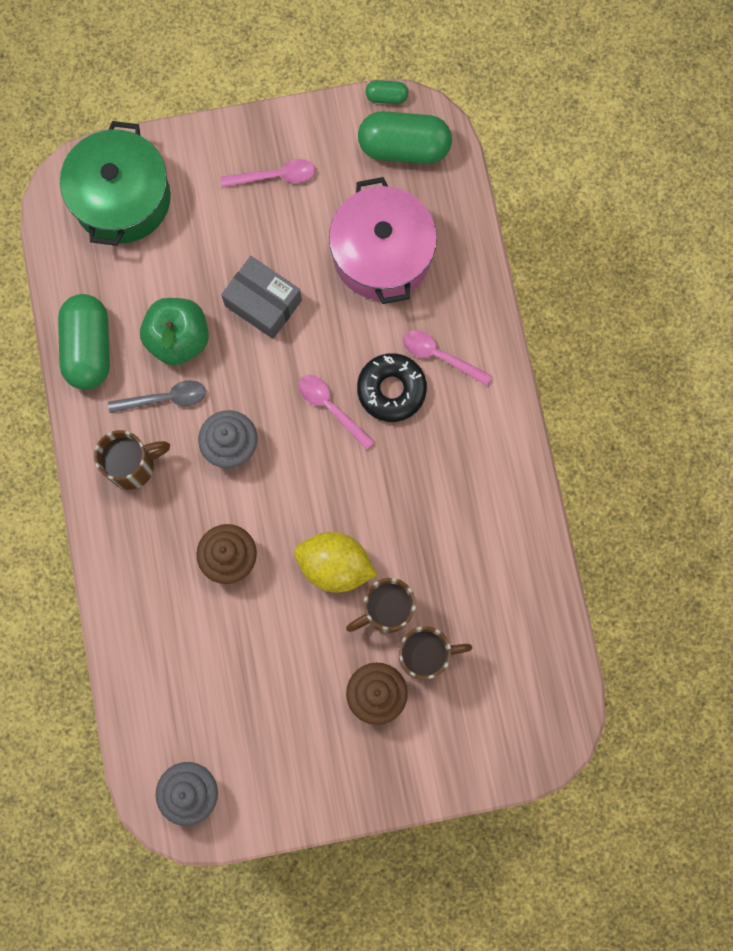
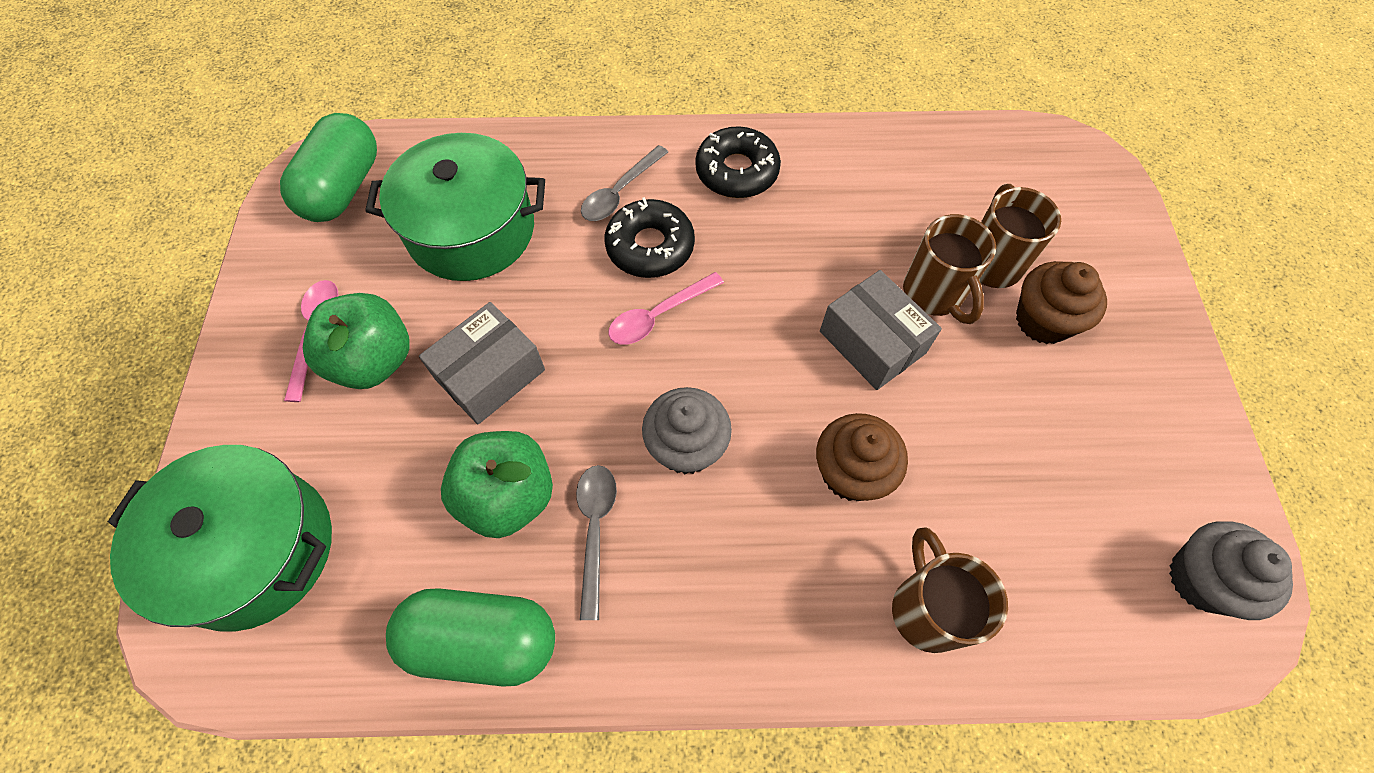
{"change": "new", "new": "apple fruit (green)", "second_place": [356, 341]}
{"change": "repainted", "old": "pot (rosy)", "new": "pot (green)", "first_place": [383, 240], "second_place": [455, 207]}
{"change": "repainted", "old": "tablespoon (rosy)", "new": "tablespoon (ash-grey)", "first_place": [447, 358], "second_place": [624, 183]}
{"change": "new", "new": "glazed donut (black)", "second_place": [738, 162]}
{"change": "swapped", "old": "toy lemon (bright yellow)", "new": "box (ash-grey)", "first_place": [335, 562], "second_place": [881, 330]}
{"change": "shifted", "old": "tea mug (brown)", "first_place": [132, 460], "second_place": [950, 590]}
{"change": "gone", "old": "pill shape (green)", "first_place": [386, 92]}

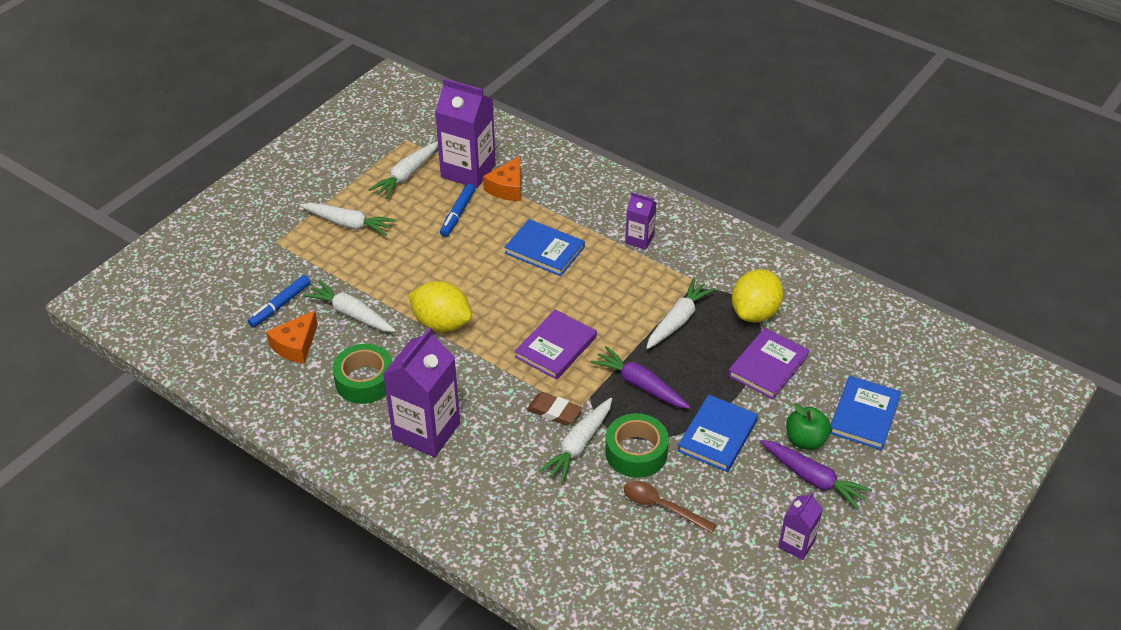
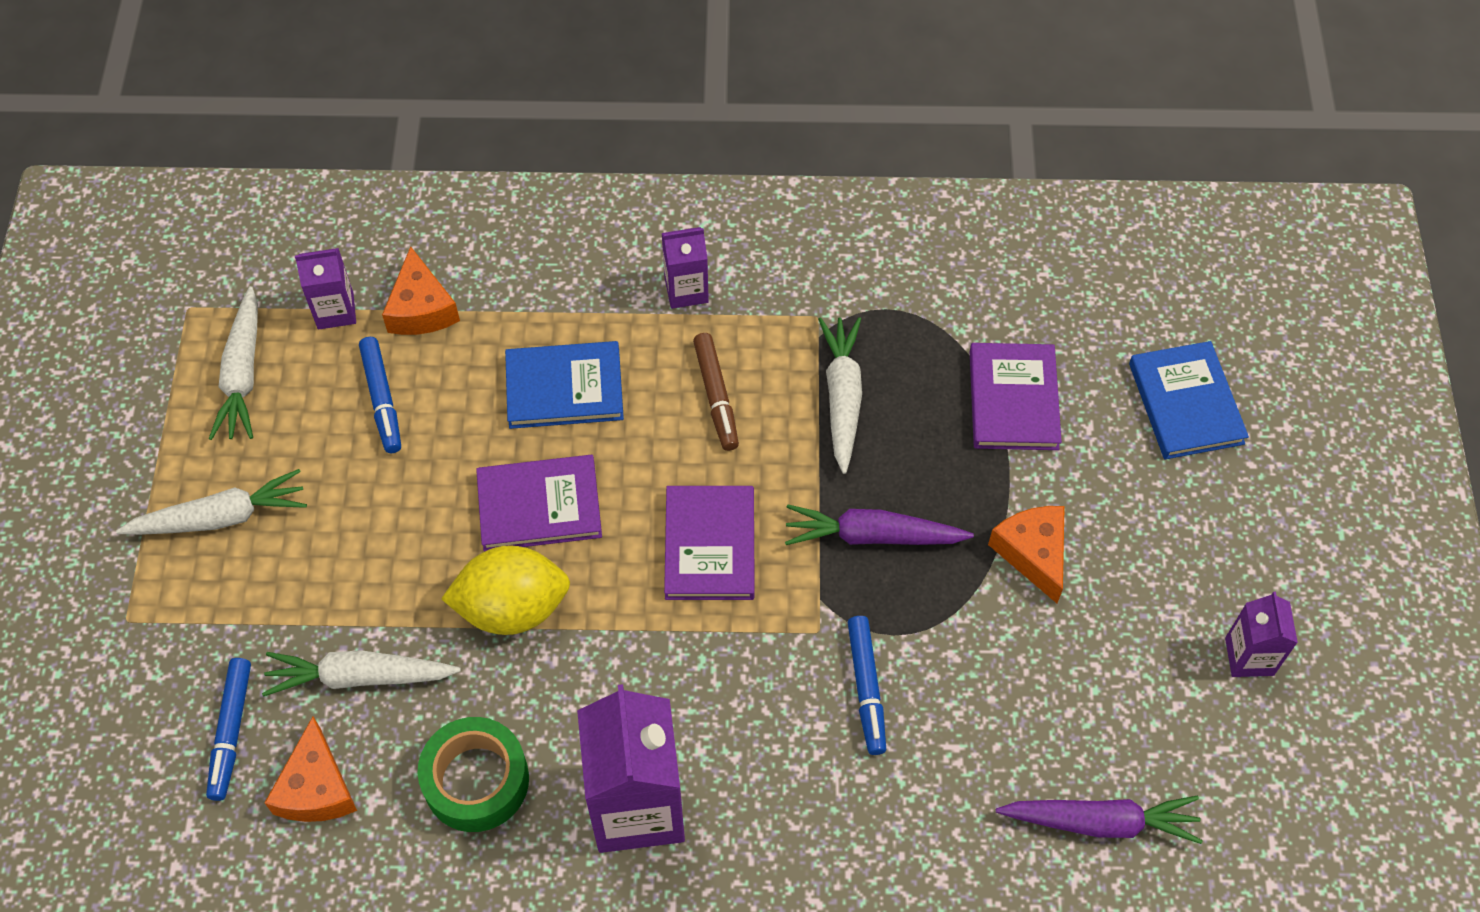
{"change": "scaled", "old": "milk carton (royal purple)", "first_place": [465, 133], "second_place": [325, 289], "factor": 0.52}
{"change": "new", "new": "hardback (royal purple)", "second_place": [539, 503]}
{"change": "new", "new": "felt pen (brown)", "second_place": [716, 392]}
{"change": "swapped", "old": "carrot (white)", "new": "felt pen (cobalt)", "first_place": [575, 440], "second_place": [866, 685]}
{"change": "swapped", "old": "hardback (cobalt)", "new": "cheese (orange)", "first_place": [717, 433], "second_place": [1026, 554]}
{"change": "shifted", "old": "carrot (royal purple)", "first_place": [816, 475], "second_place": [1099, 820]}
{"change": "gone", "old": "gum eraser (brown)", "first_place": [554, 409]}
{"change": "gone", "old": "tape (green)", "first_place": [637, 445]}
{"change": "gone", "old": "tablespoon (brown)", "first_place": [670, 507]}
{"change": "gone", "old": "toy lemon (bright yellow)", "first_place": [758, 295]}
{"change": "gone", "old": "apple fruit (green)", "first_place": [808, 426]}

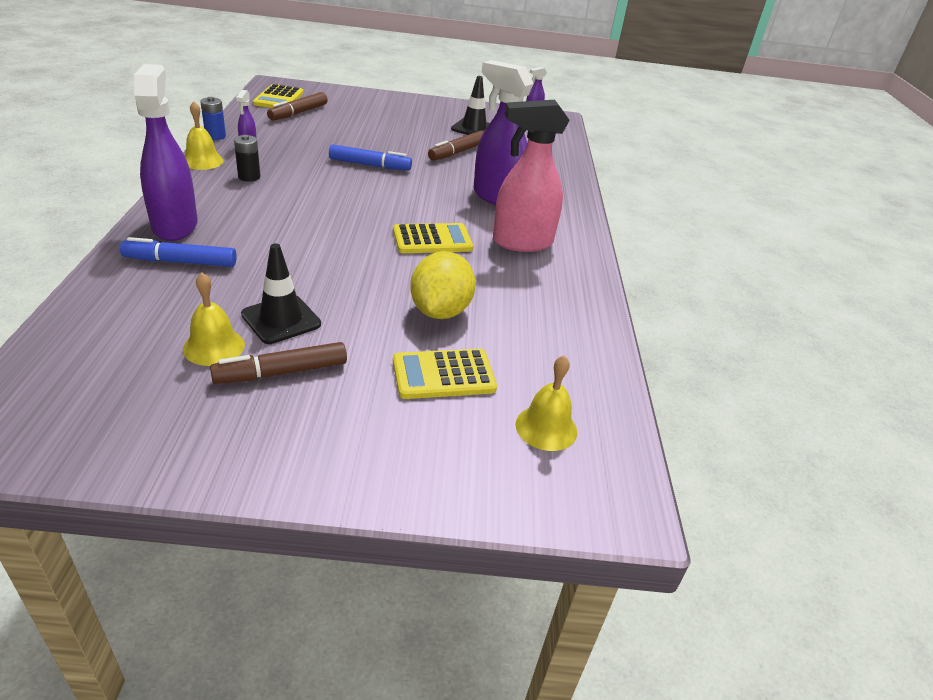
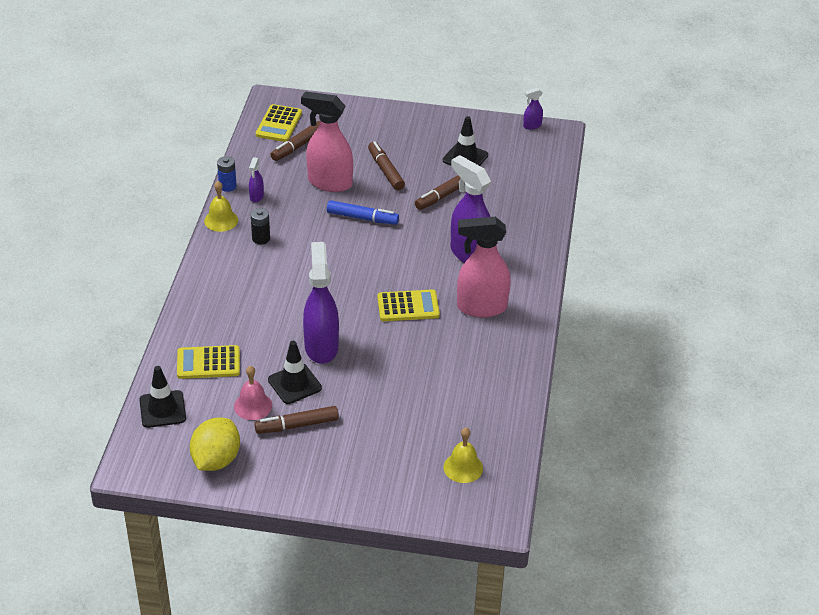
{"change": "new", "new": "traffic cone (black)", "second_place": [162, 397]}
{"change": "shifted", "old": "calculator (bright yellow)", "first_place": [445, 374], "second_place": [208, 362]}
{"change": "shifted", "old": "toy lemon (bright yellow)", "first_place": [443, 285], "second_place": [215, 444]}
{"change": "repainted", "old": "bell (bright yellow)", "new": "bell (rosy)", "first_place": [214, 319], "second_place": [253, 393]}
{"change": "new", "new": "sprayer (rosy)", "second_place": [327, 141]}
{"change": "shifted", "old": "sprayer (royal purple)", "first_place": [166, 152], "second_place": [321, 303]}
{"change": "new", "new": "felt pen (brown)", "second_place": [386, 166]}
{"change": "gone", "old": "felt pen (cobalt)", "first_place": [178, 252]}

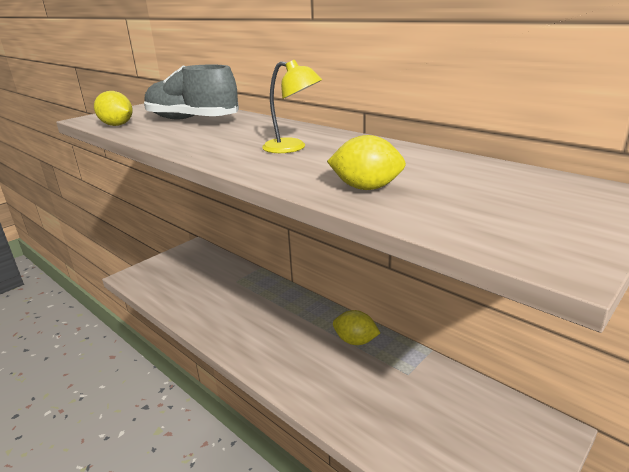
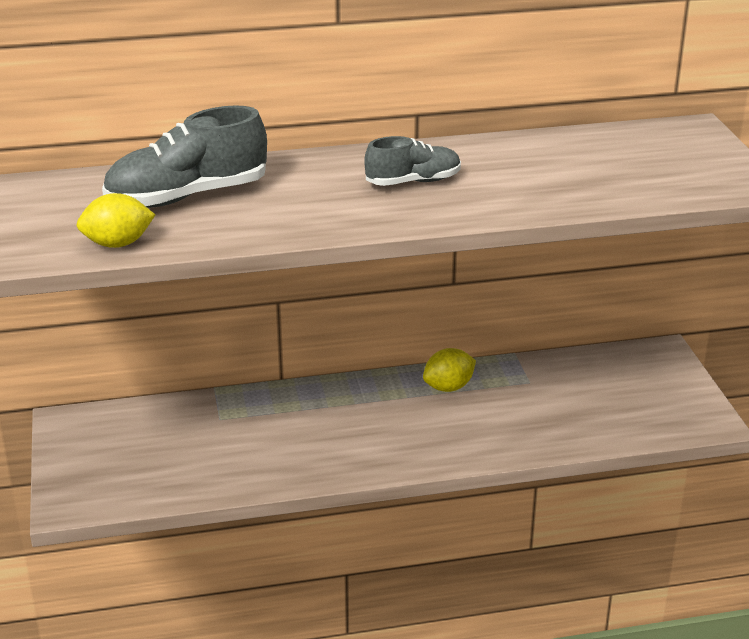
{"change": "swapped", "old": "lamp (bright yellow)", "new": "lace-up shoe (ash-grey)", "first_place": [292, 106], "second_place": [412, 161]}
{"change": "gone", "old": "toy lemon (bright yellow)", "first_place": [366, 162]}

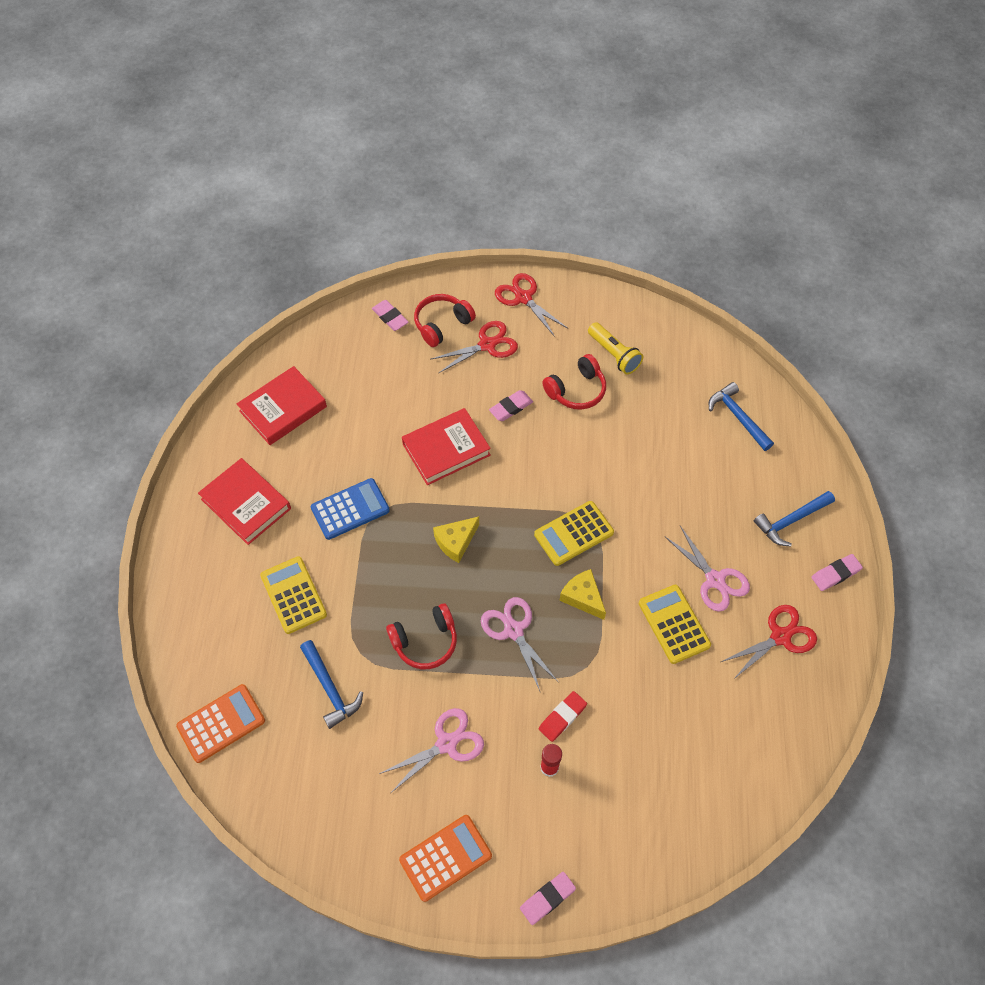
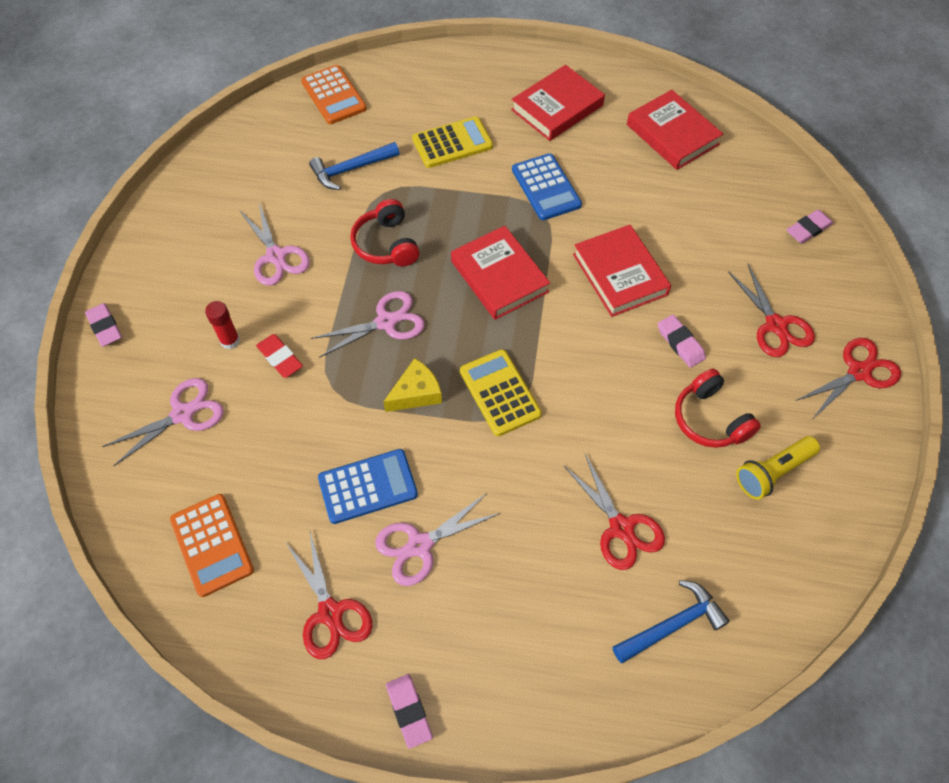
{"change": "new", "new": "shears (rosy)", "second_place": [163, 422]}
{"change": "shifted", "old": "calculator (orange)", "first_place": [445, 858], "second_place": [212, 545]}
{"change": "repainted", "old": "calculator (bright yellow)", "new": "calculator (cobalt)", "first_place": [675, 624], "second_place": [368, 486]}
{"change": "swapped", "old": "cheese (bright yellow)", "new": "hardback (scarlet)", "first_place": [456, 540], "second_place": [500, 273]}
{"change": "new", "new": "shears (scarlet)", "second_place": [614, 512]}
{"change": "gone", "old": "headset (scarlet)", "first_place": [445, 320]}
{"change": "gone", "old": "hammer (cobalt)", "first_place": [794, 518]}

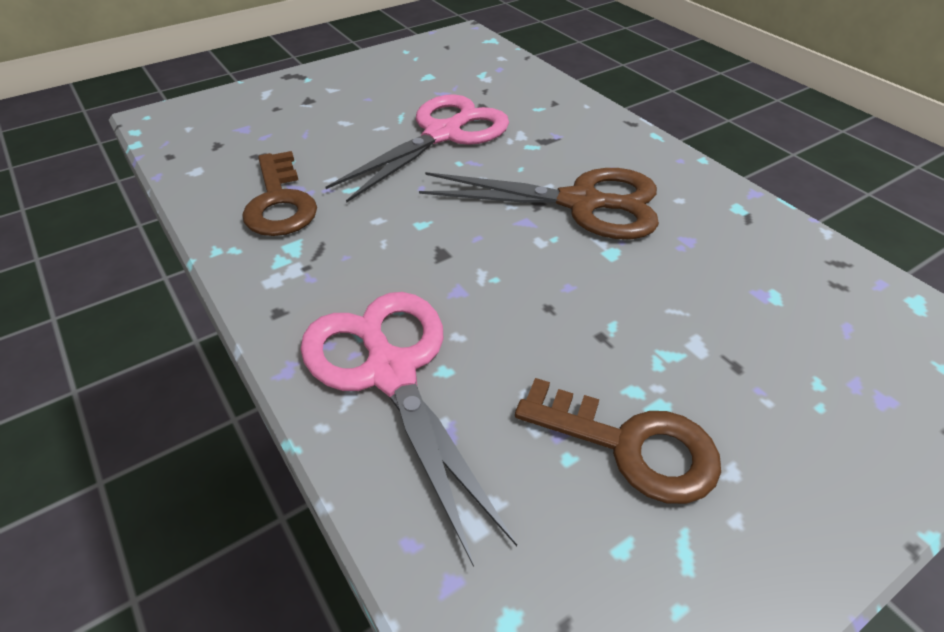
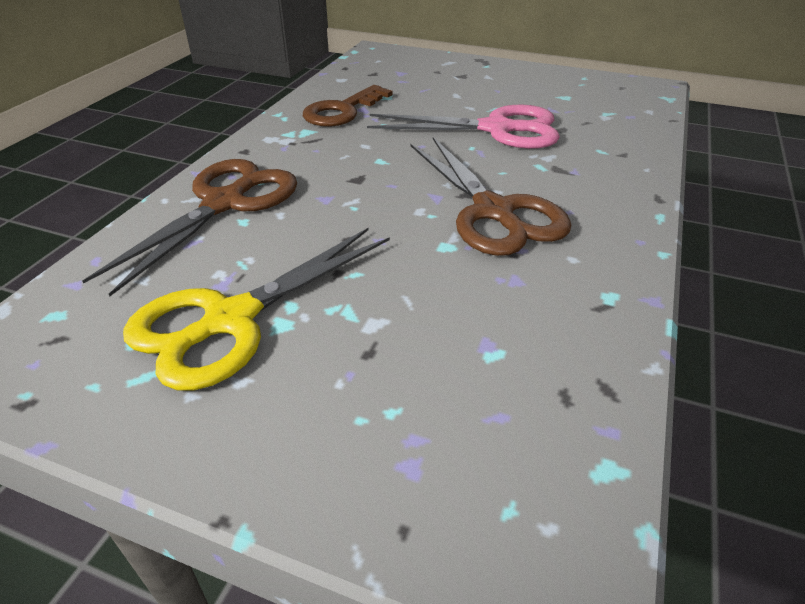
{"change": "repainted", "old": "shears (rosy)", "new": "shears (brown)", "first_place": [409, 429], "second_place": [189, 227]}
{"change": "swapped", "old": "latchkey (brown)", "new": "shears (bright yellow)", "first_place": [618, 441], "second_place": [256, 309]}

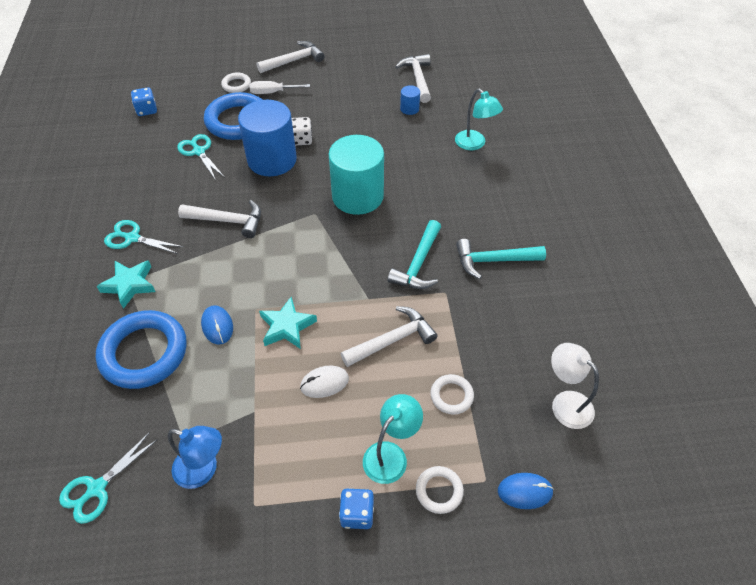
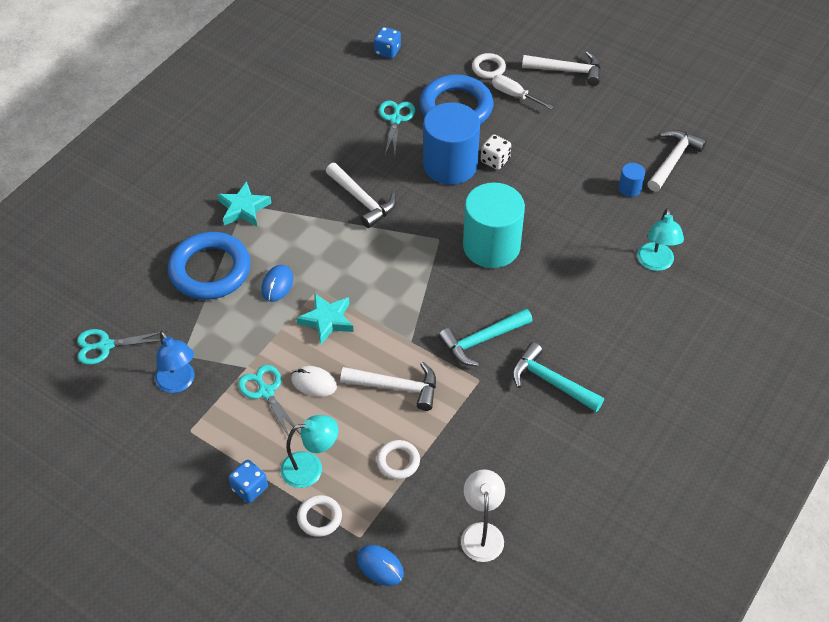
{"change": "shifted", "old": "shears (teal)", "first_place": [143, 237], "second_place": [269, 400]}

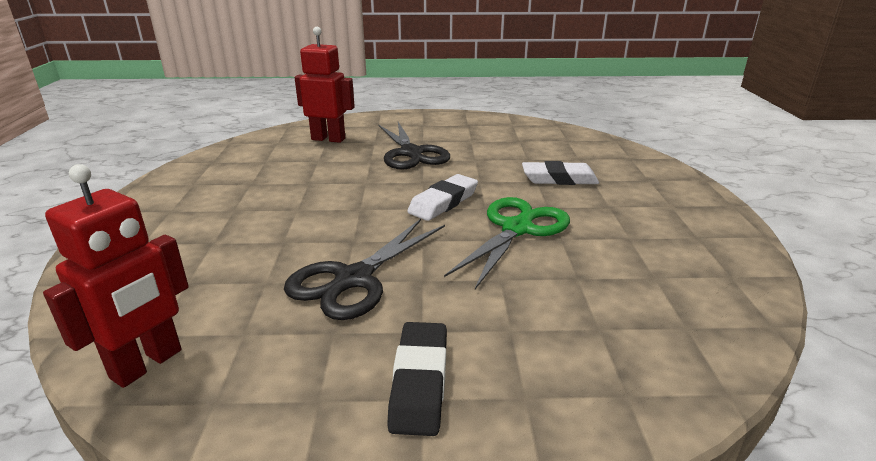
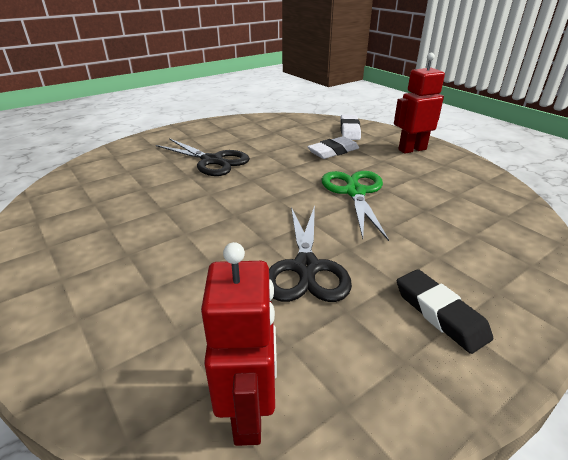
{"change": "shifted", "old": "gum eraser (white)", "first_place": [442, 197], "second_place": [350, 127]}
{"change": "shifted", "old": "robot figure (scarlet)", "first_place": [325, 85], "second_place": [419, 103]}

